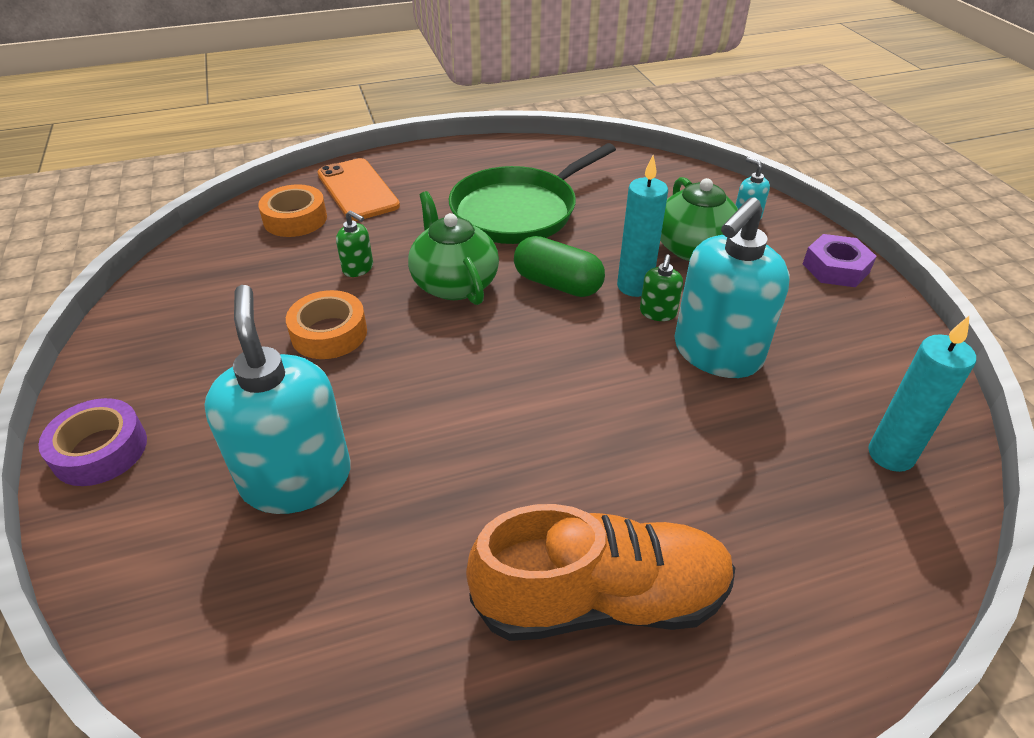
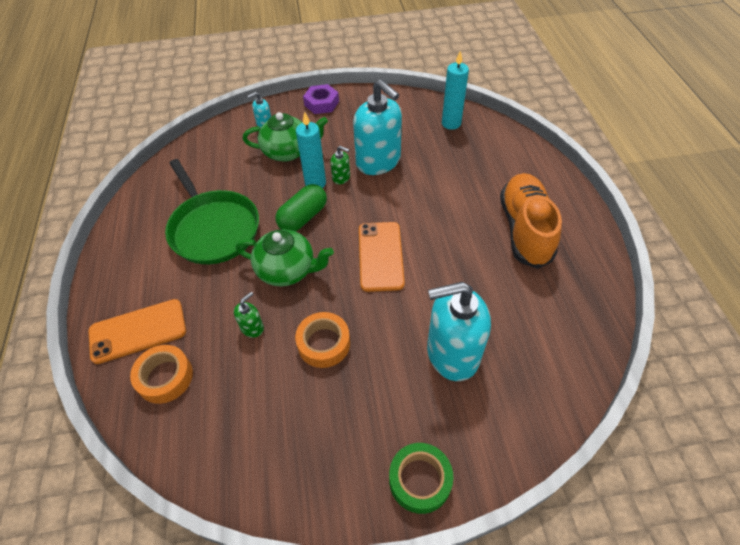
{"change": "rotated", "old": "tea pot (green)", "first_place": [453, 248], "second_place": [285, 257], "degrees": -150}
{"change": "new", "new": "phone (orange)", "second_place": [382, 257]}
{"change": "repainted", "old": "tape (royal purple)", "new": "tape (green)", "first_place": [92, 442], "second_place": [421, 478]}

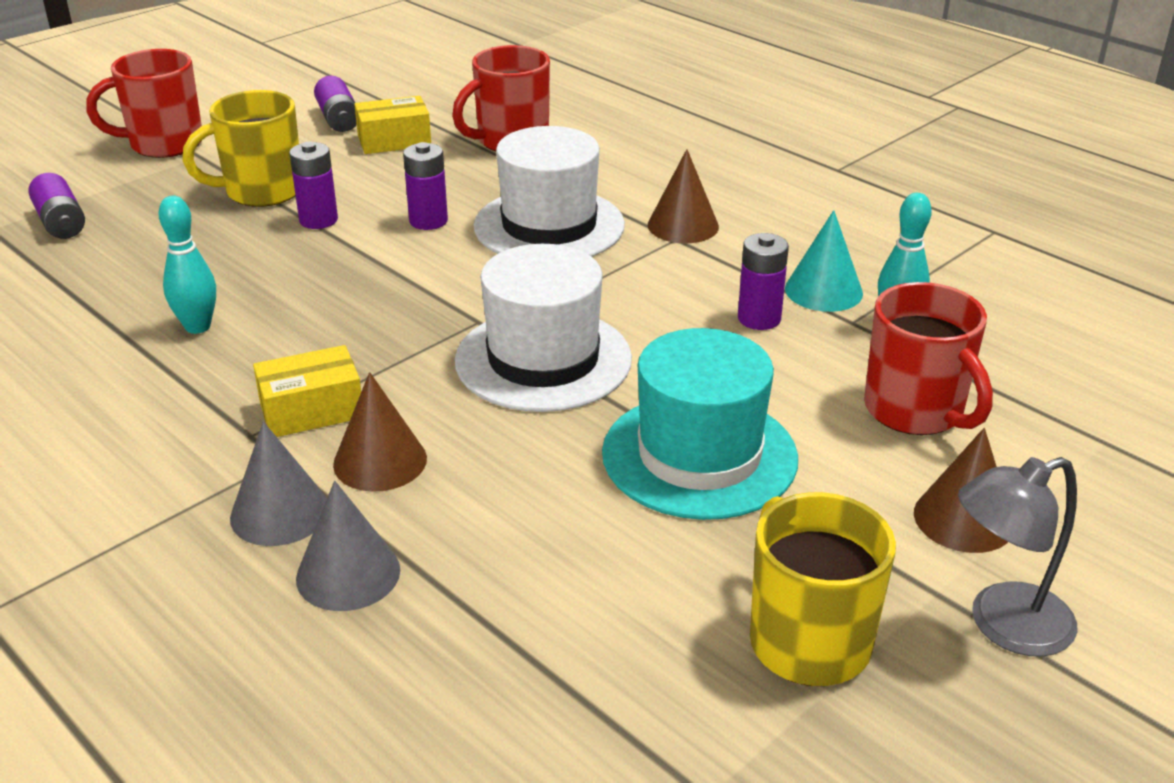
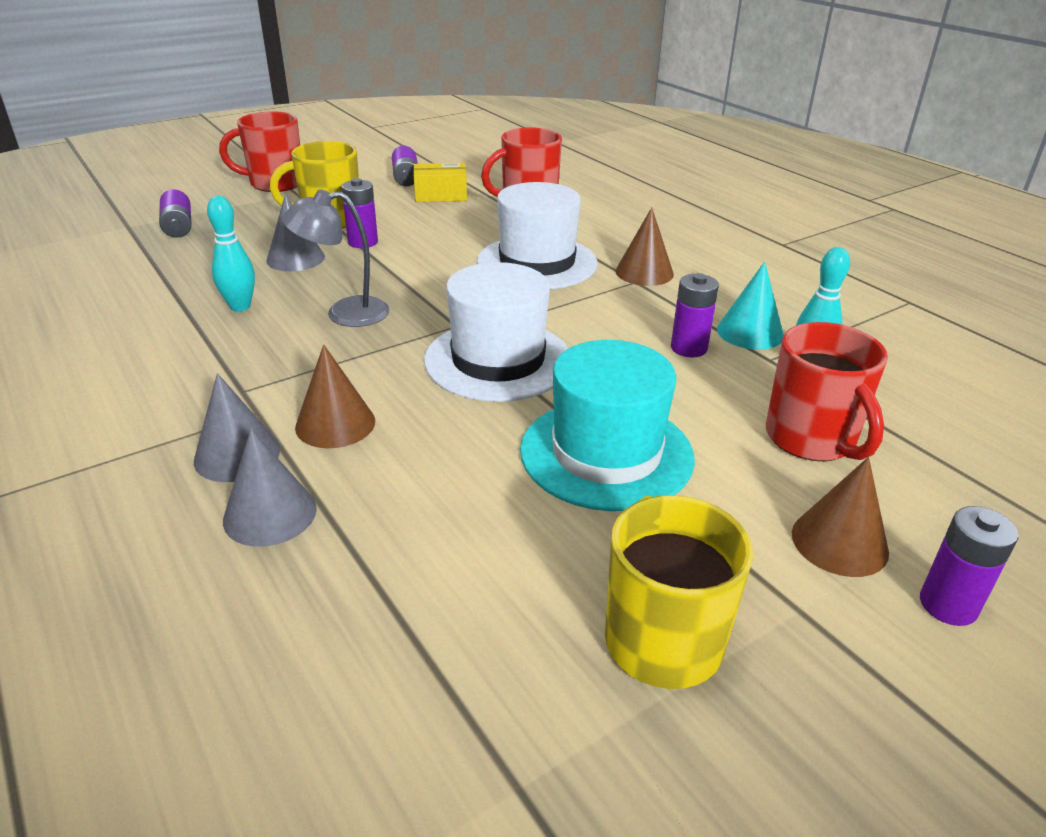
{"change": "new", "new": "cone shape (ash-grey)", "second_place": [295, 232]}
{"change": "shifted", "old": "lamp (ash-grey)", "first_place": [1017, 557], "second_place": [335, 258]}
{"change": "shifted", "old": "power cell (royal purple)", "first_place": [425, 186], "second_place": [969, 566]}
{"change": "gone", "old": "box (bright yellow)", "first_place": [307, 391]}

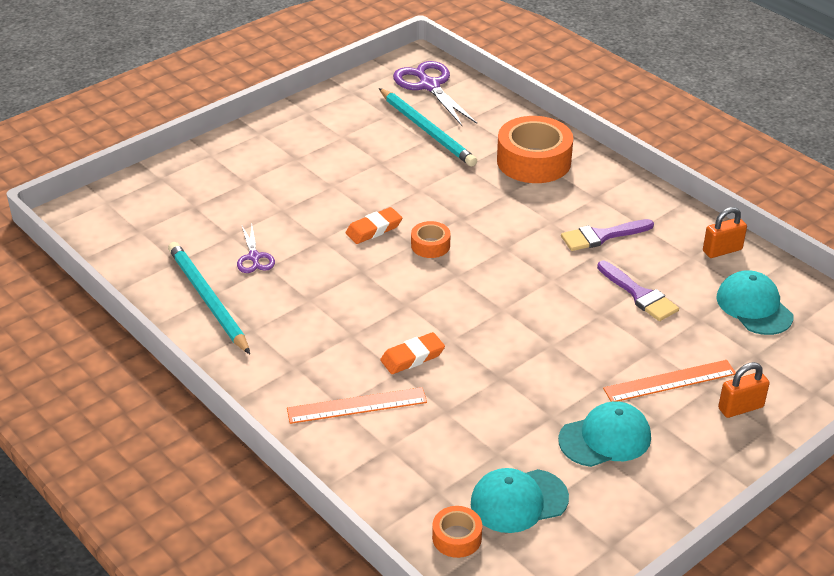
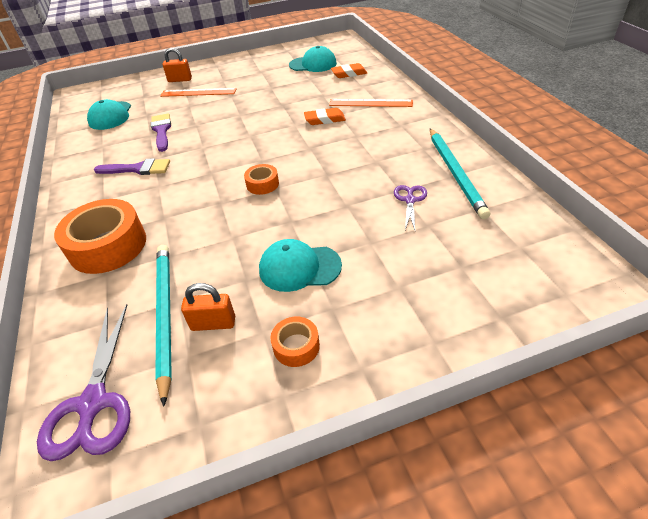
{"change": "shifted", "old": "padlock (orange)", "first_place": [725, 232], "second_place": [208, 307]}
{"change": "shifted", "old": "baseball cap (teal)", "first_place": [604, 434], "second_place": [300, 265]}
{"change": "shifted", "old": "tape (orange)", "first_place": [457, 532], "second_place": [295, 342]}
{"change": "shifted", "old": "gum eraser (orange)", "first_place": [373, 225], "second_place": [349, 70]}

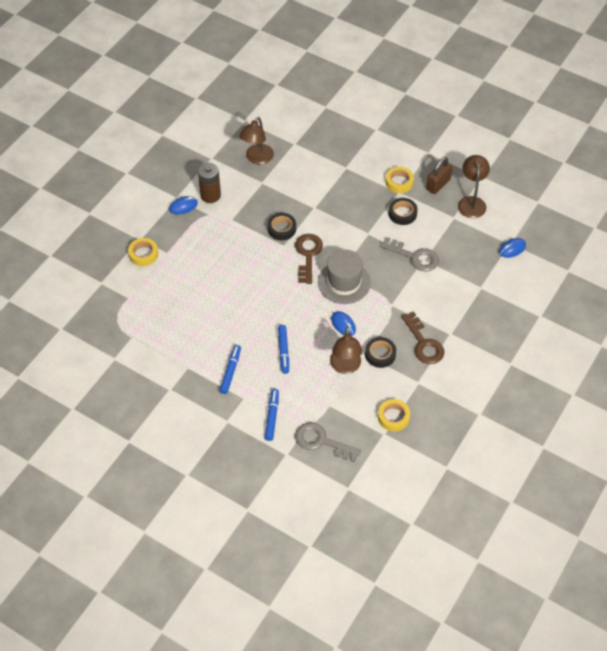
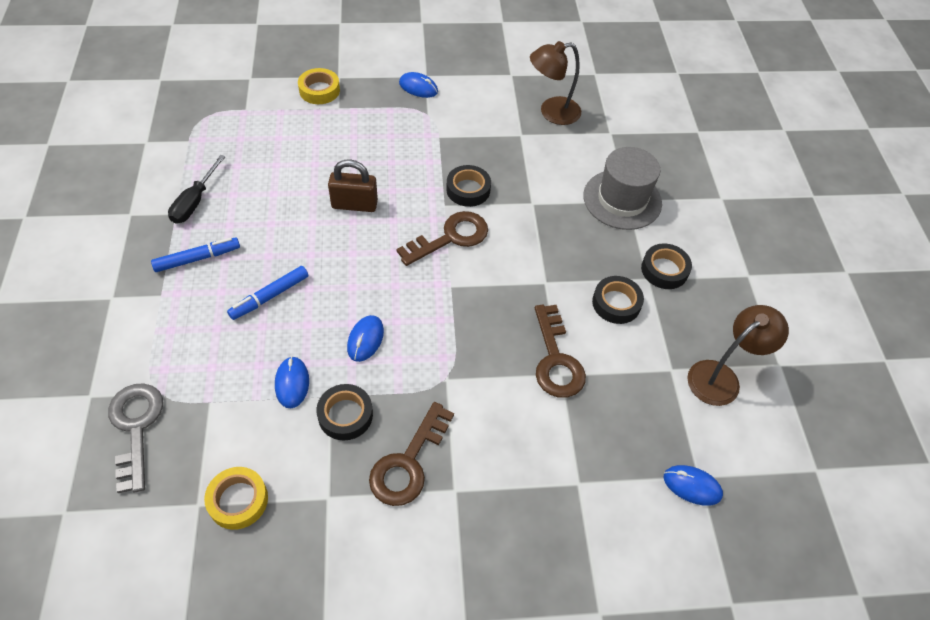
{"change": "new", "new": "screwdriver (black)", "second_place": [197, 189]}
{"change": "swapped", "old": "lamp (brown)", "new": "computer mouse (cobalt)", "first_place": [346, 350], "second_place": [292, 382]}
{"change": "shifted", "old": "padlock (brown)", "first_place": [439, 175], "second_place": [353, 185]}
{"change": "repainted", "old": "latchkey (ash-grey)", "new": "latchkey (brown)", "first_place": [409, 254], "second_place": [560, 351]}
{"change": "shifted", "old": "tall hat (ash-grey)", "first_place": [344, 277], "second_place": [622, 188]}
{"change": "repainted", "old": "tape (bright yellow)", "new": "tape (black)", "first_place": [400, 180], "second_place": [666, 266]}
{"change": "gone", "old": "power cell (brown)", "first_place": [209, 182]}
{"change": "gone", "old": "felt pen (cobalt)", "first_place": [272, 415]}

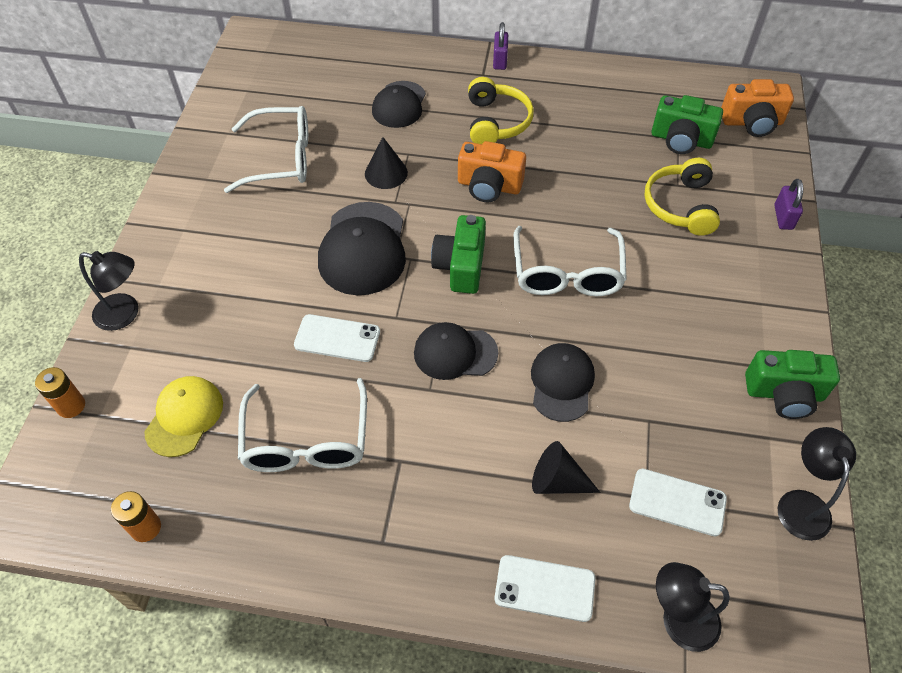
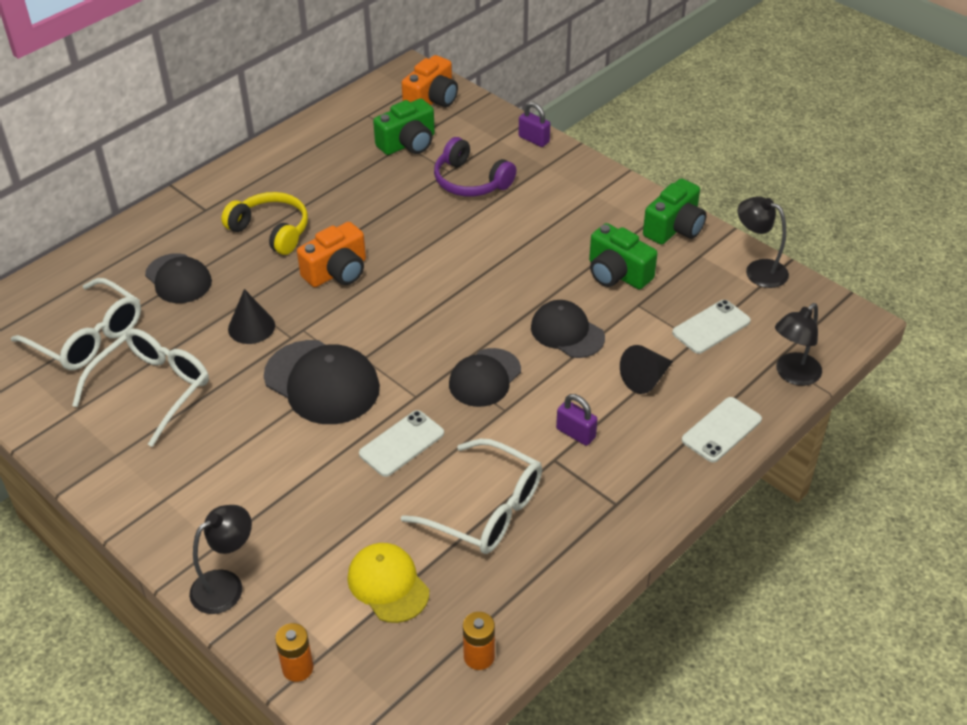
{"change": "shifted", "old": "glasses (white)", "first_place": [570, 261], "second_place": [76, 324]}
{"change": "repainted", "old": "headset (bright yellow)", "new": "headset (royal purple)", "first_place": [682, 197], "second_place": [475, 167]}
{"change": "shifted", "old": "padlock (royal purple)", "first_place": [500, 46], "second_place": [577, 420]}
{"change": "shifted", "old": "camera (green)", "first_place": [458, 254], "second_place": [623, 256]}

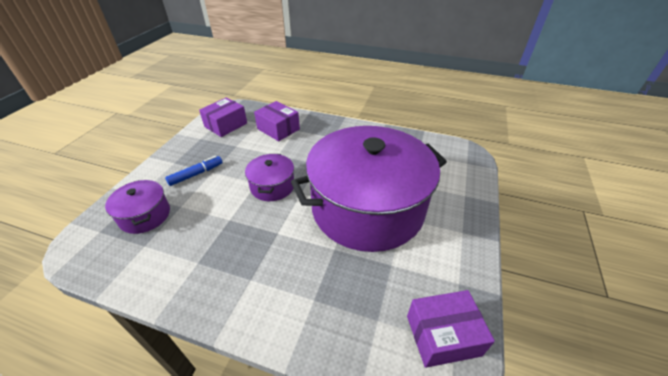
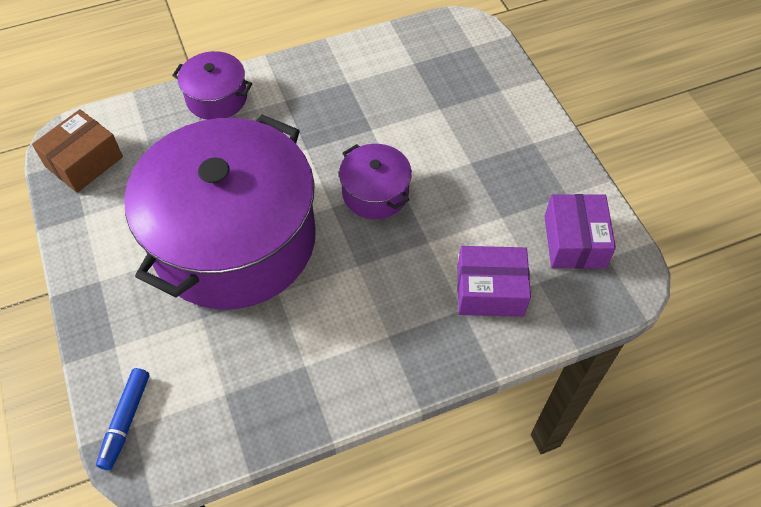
{"change": "repainted", "old": "box (royal purple)", "new": "box (brown)", "first_place": [451, 329], "second_place": [77, 151]}
{"change": "shifted", "old": "felt pen (cobalt)", "first_place": [194, 171], "second_place": [122, 419]}
{"change": "shifted", "old": "pot (royal purple)", "first_place": [137, 207], "second_place": [212, 85]}

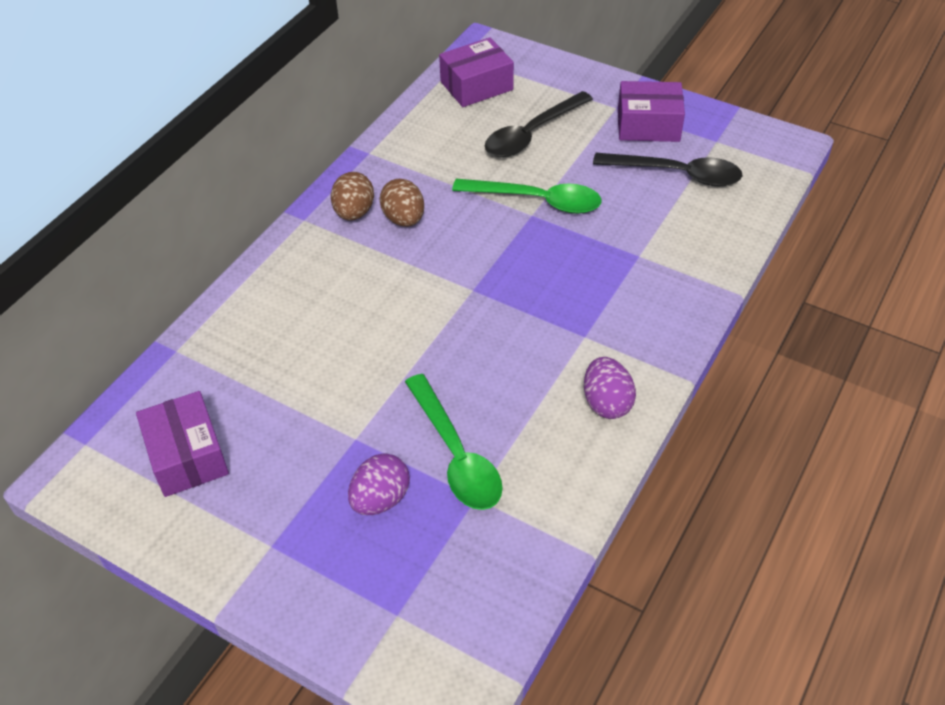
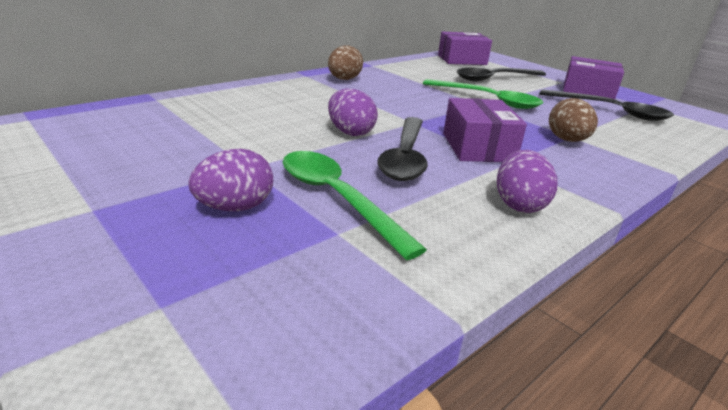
{"change": "rotated", "old": "tablespoon (green)", "first_place": [454, 442], "second_place": [355, 205], "degrees": 150}
{"change": "new", "new": "egg (royal purple)", "second_place": [353, 112]}
{"change": "new", "new": "tablespoon (black)", "second_place": [402, 149]}
{"change": "shifted", "old": "box (royal purple)", "first_place": [182, 444], "second_place": [485, 130]}
{"change": "shifted", "old": "egg (brown)", "first_place": [402, 203], "second_place": [573, 120]}

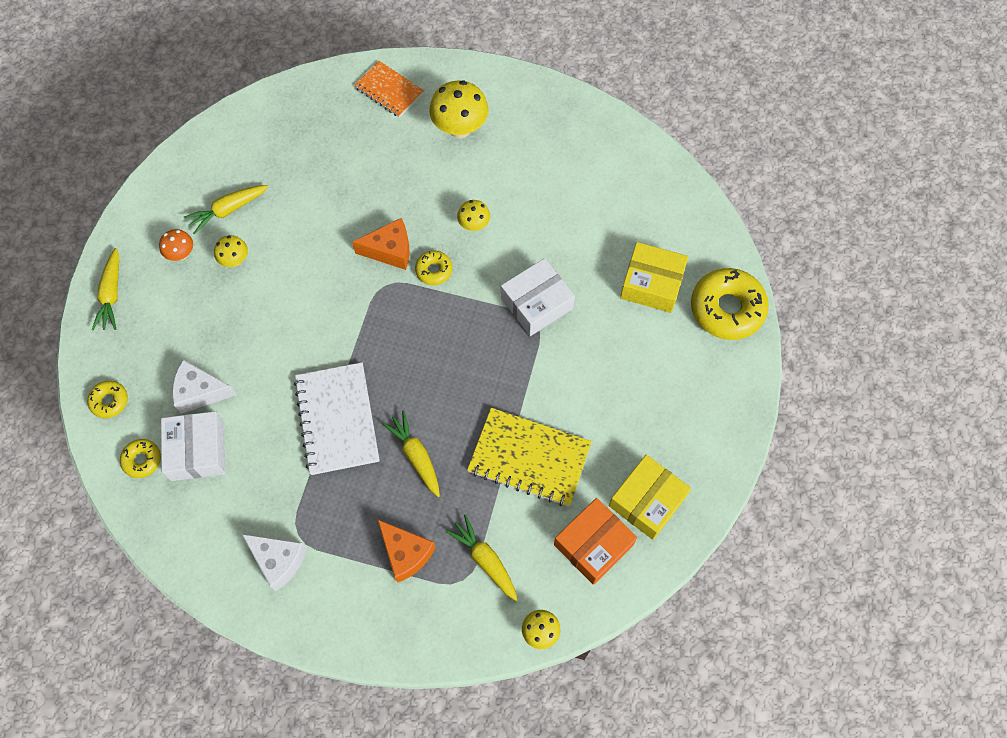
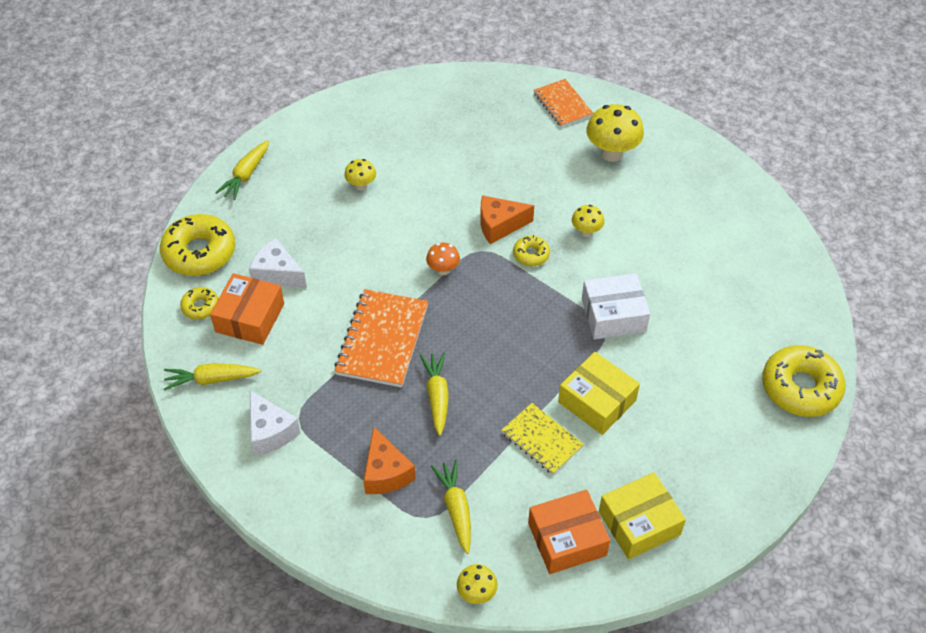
{"change": "scaled", "old": "glazed donut (bright yellow)", "first_place": [107, 399], "second_place": [197, 245], "factor": 2.01}
{"change": "shifted", "old": "carrot (bright yellow)", "first_place": [226, 210], "second_place": [212, 377]}
{"change": "repainted", "old": "box (white)", "new": "box (orange)", "first_place": [193, 446], "second_place": [247, 309]}
{"change": "repainted", "old": "notebook (white)", "new": "notebook (orange)", "first_place": [336, 418], "second_place": [381, 338]}
{"change": "shifted", "old": "mushroom (orange)", "first_place": [176, 245], "second_place": [443, 259]}
{"change": "rotated", "old": "cheese (orange)", "first_place": [381, 244], "second_place": [507, 219], "degrees": 150}
{"change": "scaled", "old": "notebook (bright yellow)", "first_place": [529, 457], "second_place": [542, 439], "factor": 0.63}
{"change": "shifted", "old": "box (bright yellow)", "first_place": [654, 277], "second_place": [599, 393]}

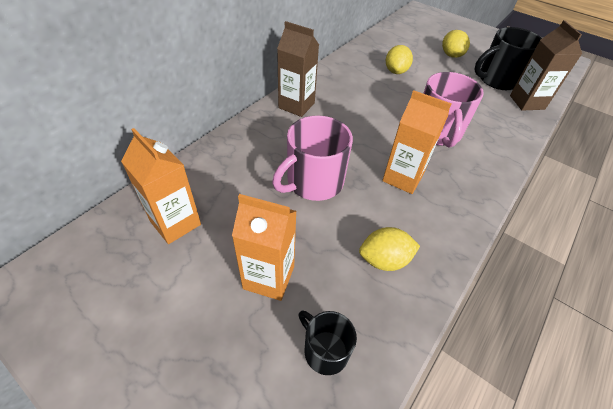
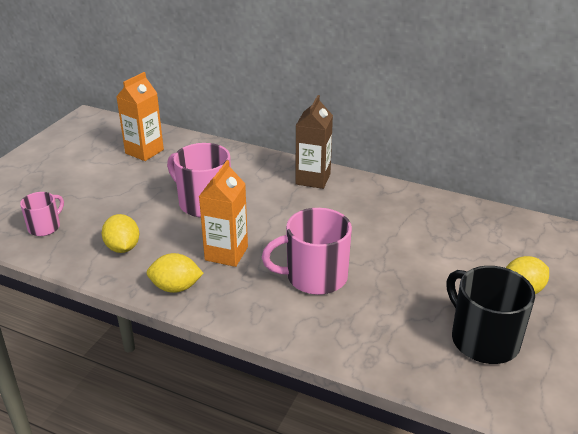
{"change": "repainted", "old": "tea mug (black)", "new": "tea mug (rosy)", "first_place": [327, 343], "second_place": [42, 214]}
{"change": "shifted", "old": "toy lemon (bright yellow)", "first_place": [399, 59], "second_place": [175, 273]}
{"change": "gone", "old": "milk carton (orange)", "first_place": [264, 247]}
{"change": "gone", "old": "milk carton (brown)", "first_place": [546, 65]}

